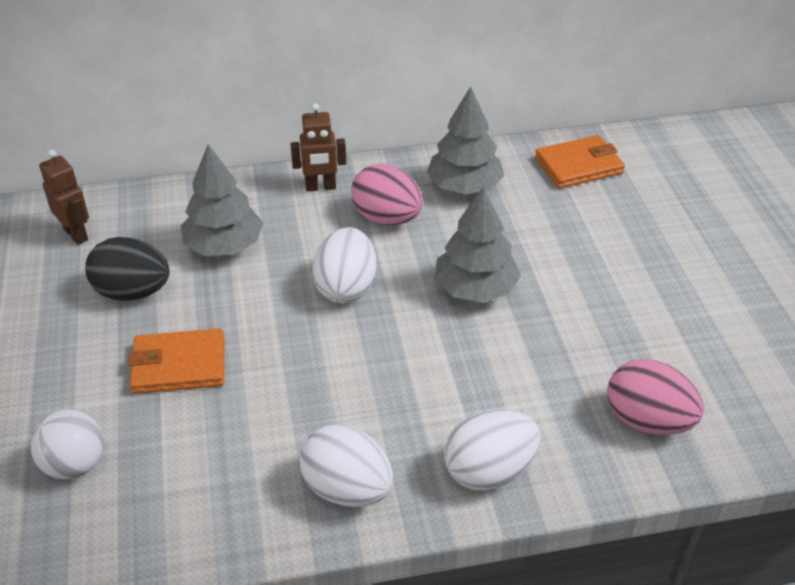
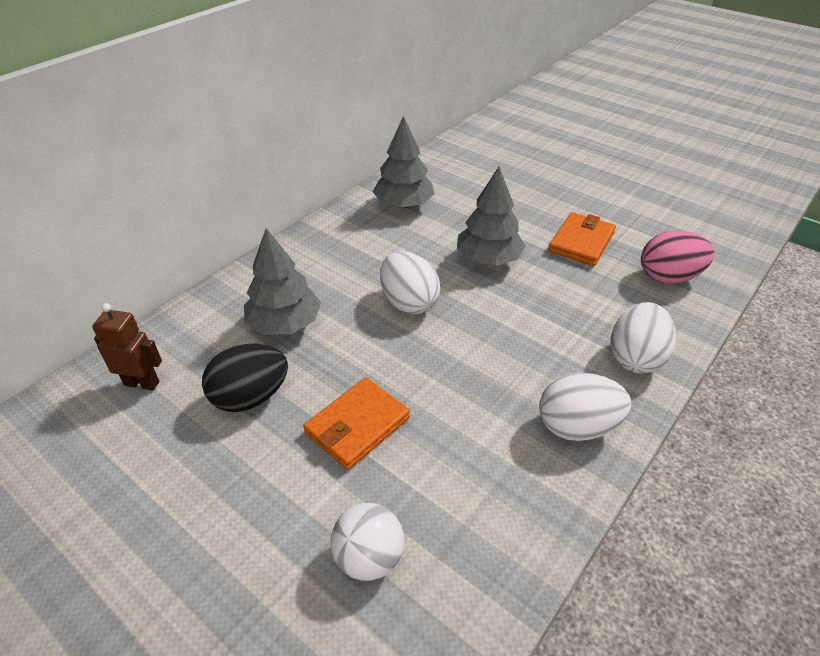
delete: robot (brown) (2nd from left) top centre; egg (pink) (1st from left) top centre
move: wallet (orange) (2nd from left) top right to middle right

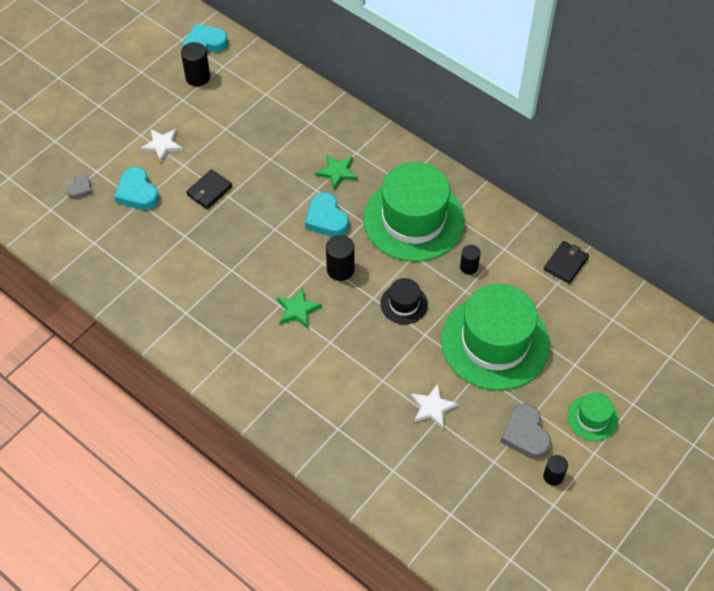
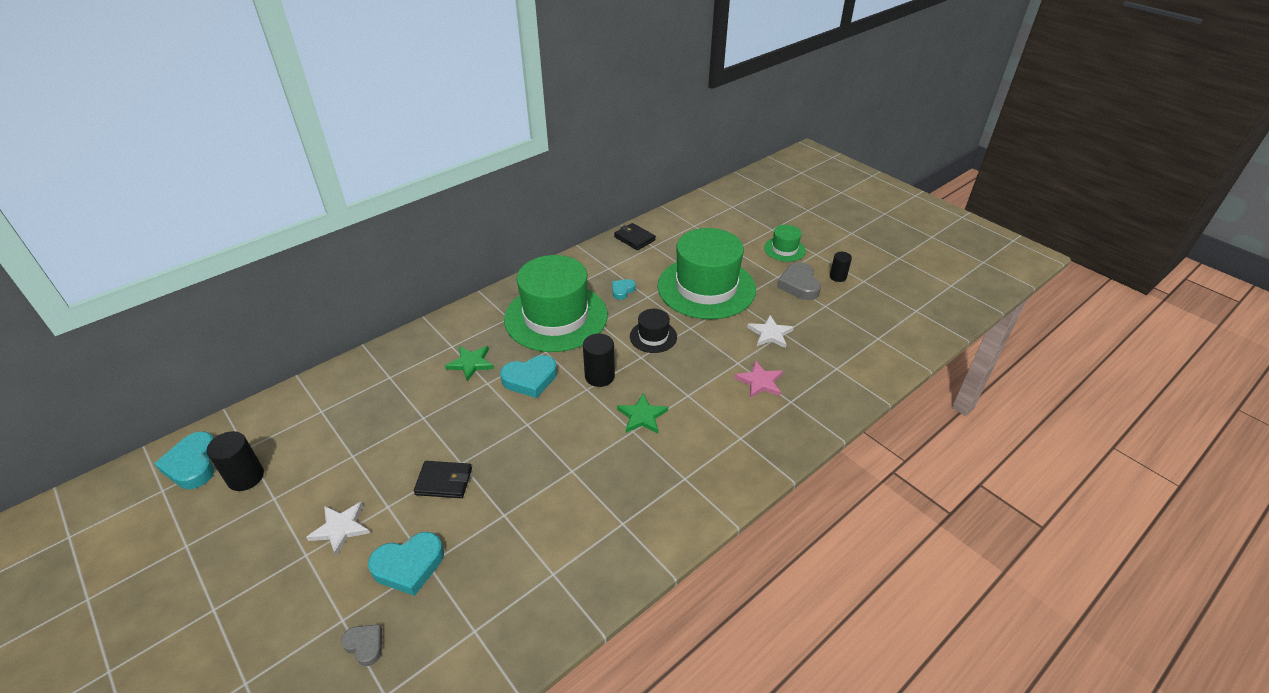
insert: star (pink) centre
replace: cylinder (black) (3rd from left) centre to heart (turquoise) (4th from left) centre
rotate: wallet (black) (1st from left) top left = bottom centre 45 degrees counterclockwise; heart (grey) (2nd from left) bottom right = centre 90 degrees clockwise

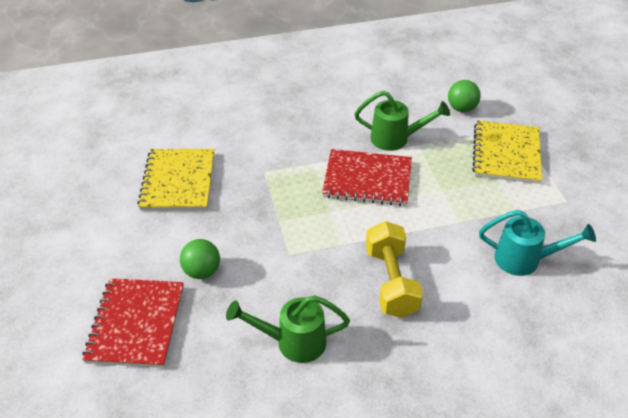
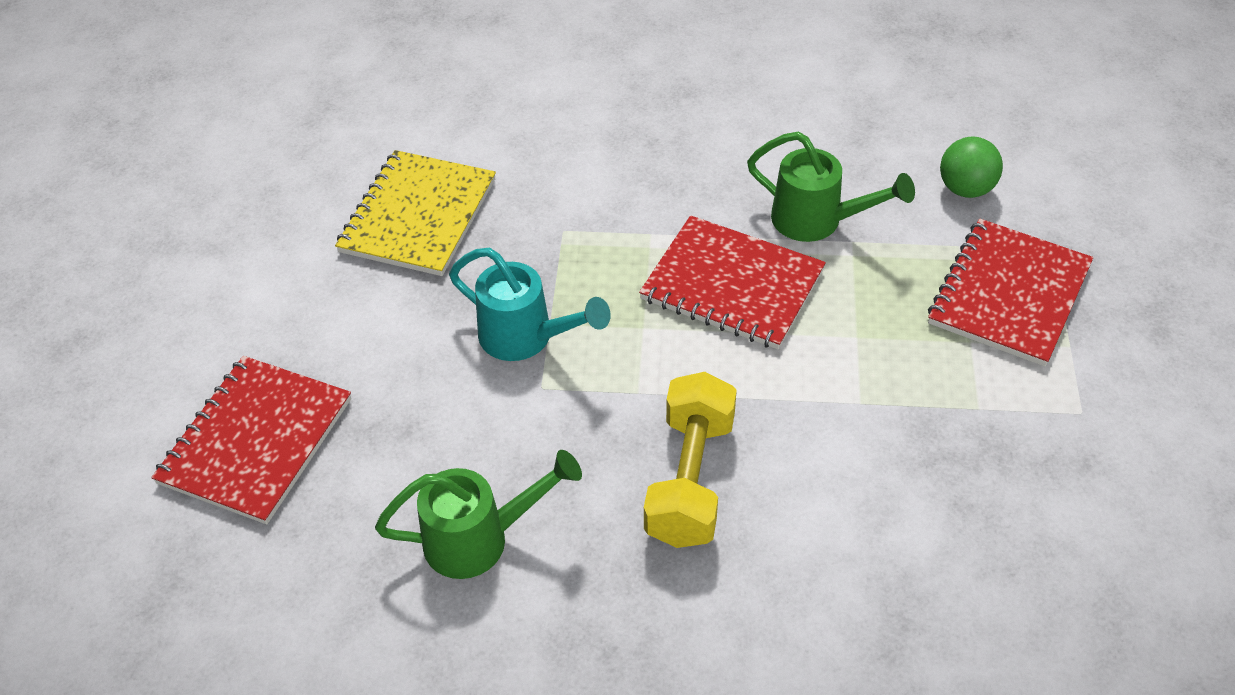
delete: ball (green) (1st from left) middle left
move: watering can (turquoise) middle right to centre
recolor: notebook (yellow) (2nd from left) middle right to notebook (red) (3rd from left) middle right
rotate: watering can (green) (1st from left) bottom centre = bottom centre 150 degrees clockwise

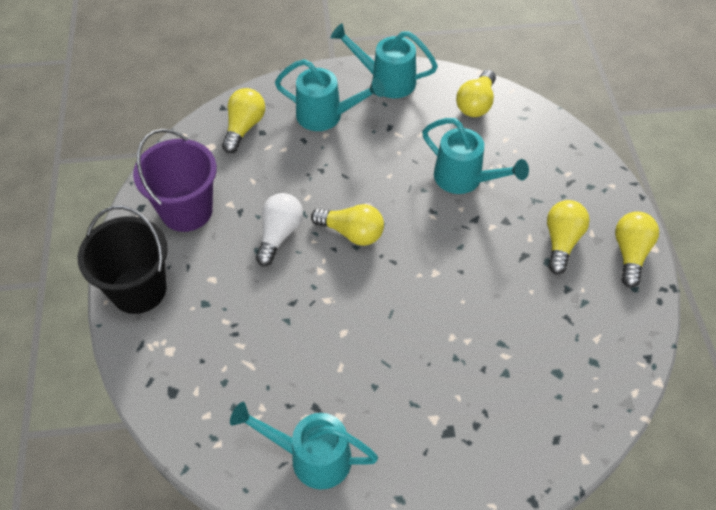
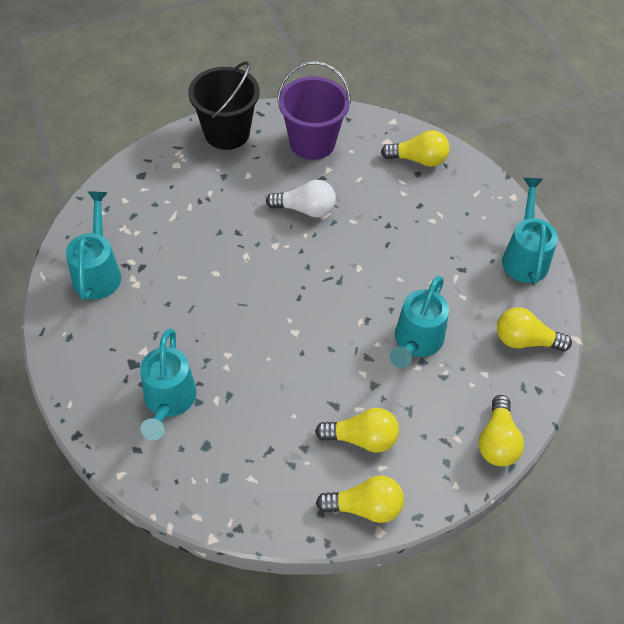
move: watering can (turquoise) (2nd from left) top centre to middle left; light bulb (yellow) (2nd from left in the first image) centre to light bulb (yellow) (4th from left) bottom right

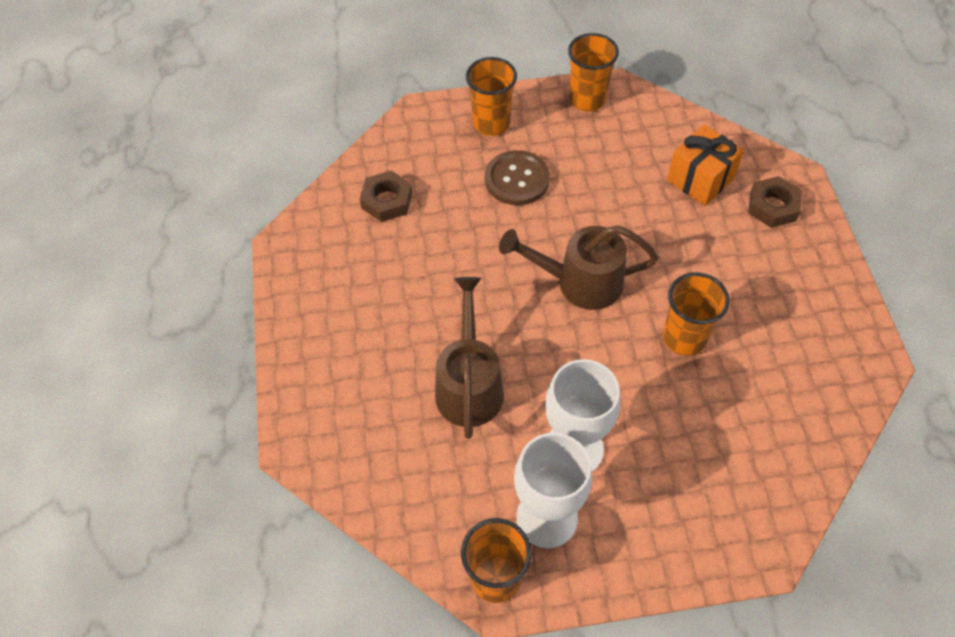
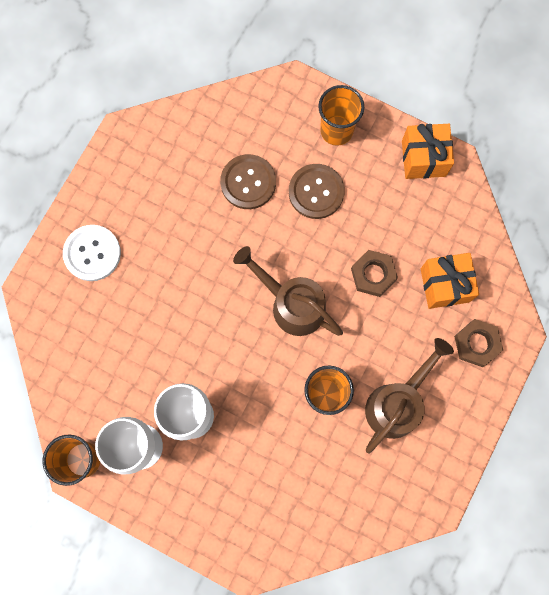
insert: button (brown) (1st from left) top centre; button (white) middle left
move: nut (brown) (1st from left) top centre to middle right; watering can (brown) (1st from left in the first image) centre to watering can (brown) (2nd from left) middle right
replace: cup (orange) (3rd from left) top centre to gift (orange) (1st from left) top right

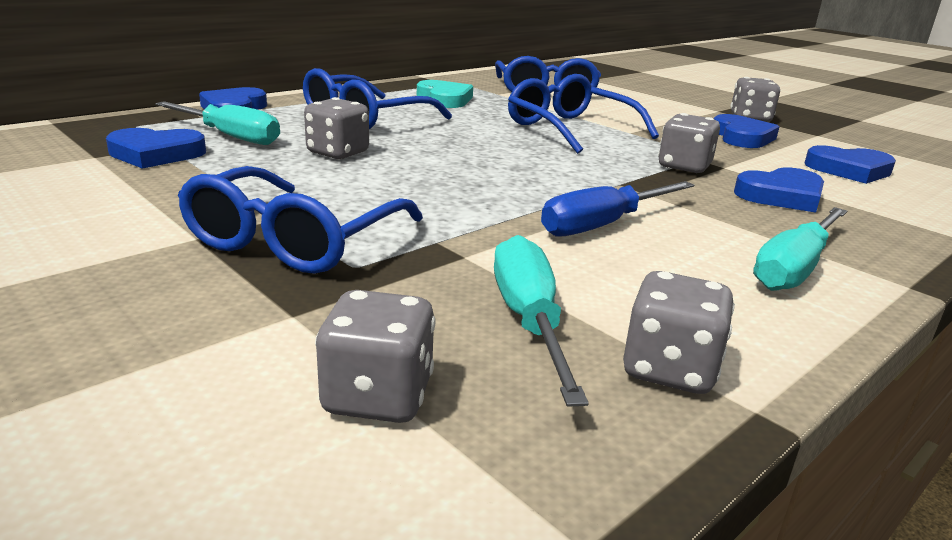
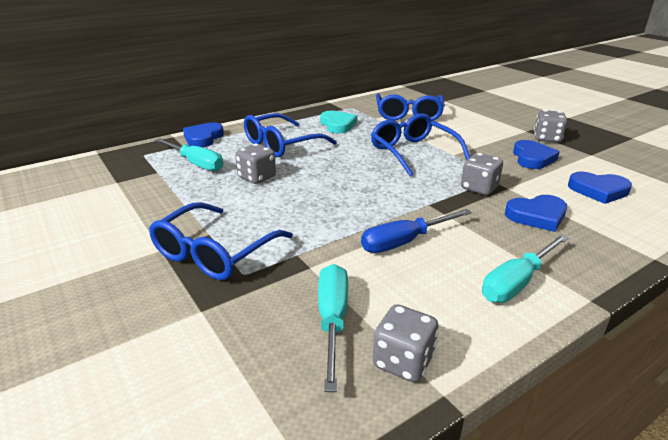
delete: heart (blue) (1st from left) top left; dice (grey) (2nd from left) centre

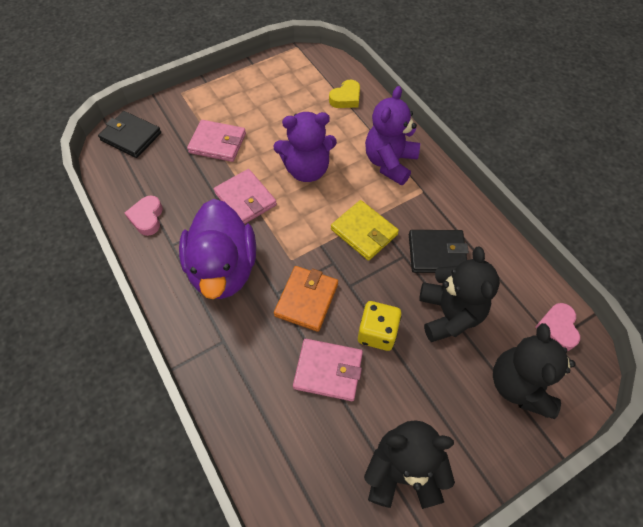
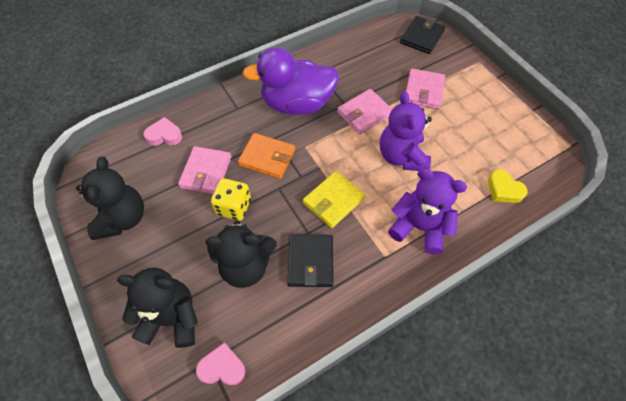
move: heart (pink) (1st from left) middle left to top left

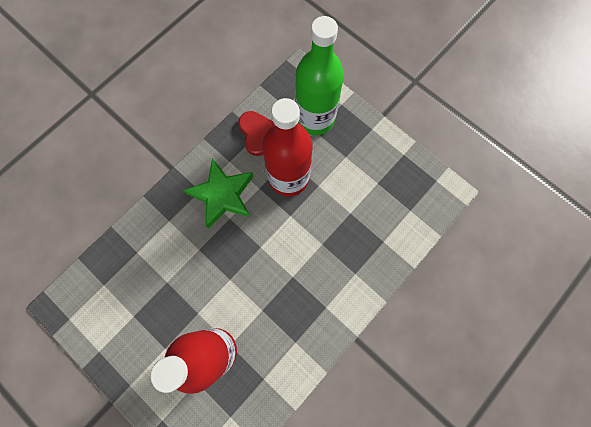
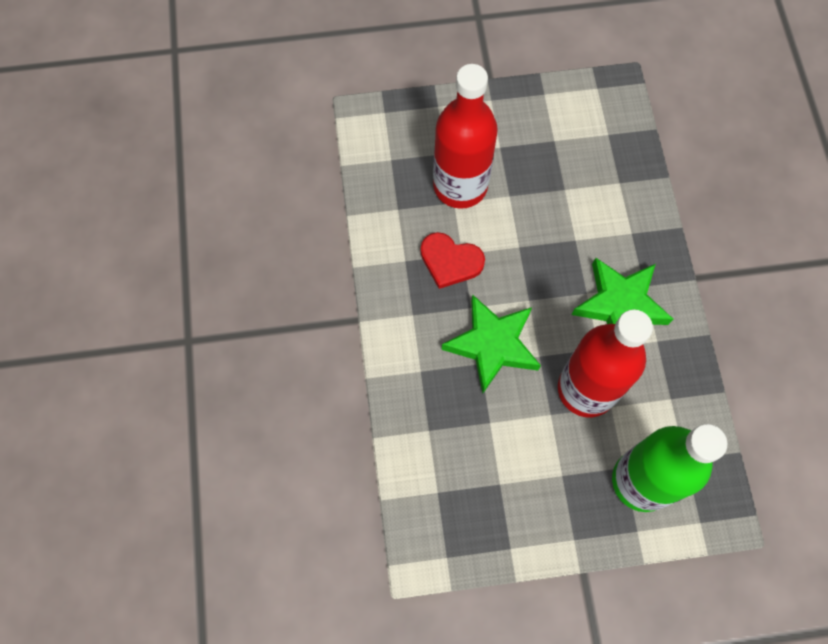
insert: star (green) (1st from left) centre
move: heart (red) top centre to centre

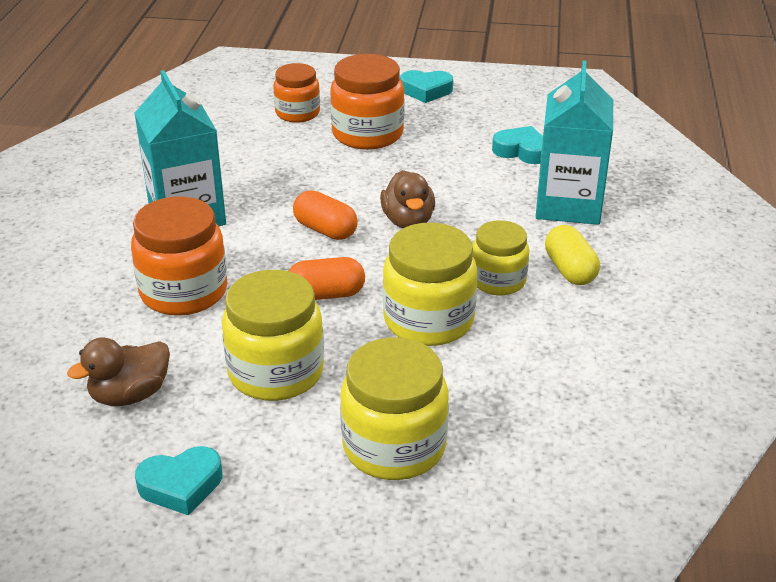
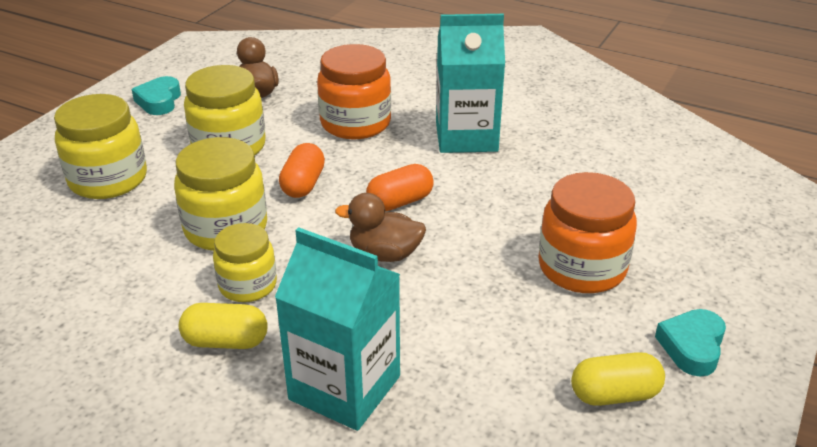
delete: jar (orange) (2nd from left) top centre; heart (turquoise) (3rd from left) top centre
insert: capsule (yellow) (2nd from left) bottom right

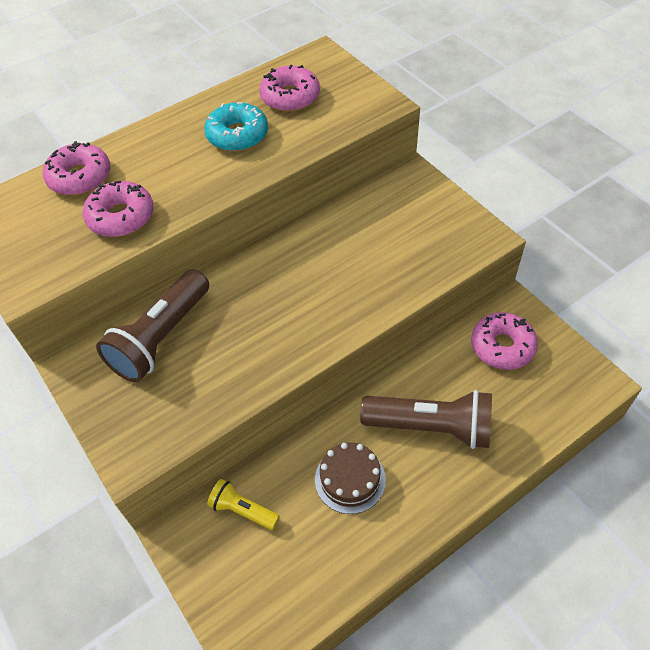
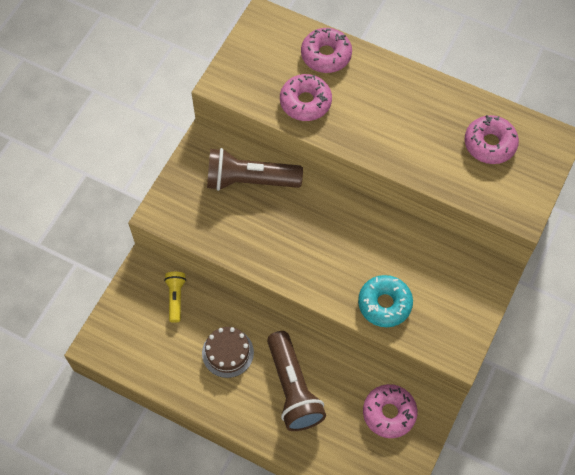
move: donut (turquoise) top centre to middle right

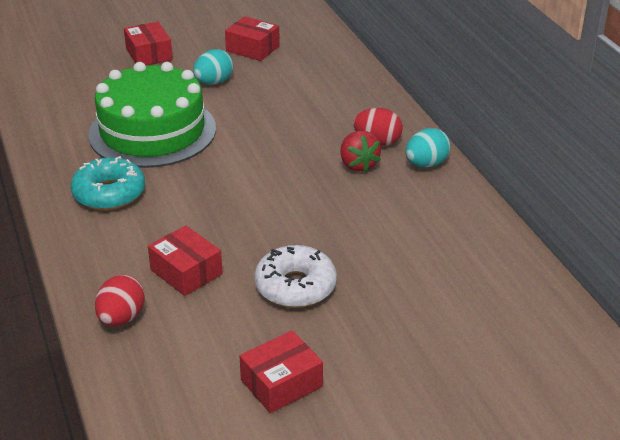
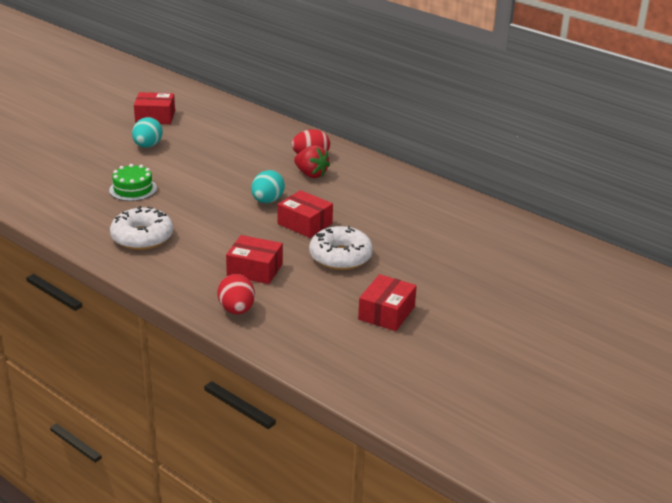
move: box (red) (1st from left in the first image) top left to box (red) (3rd from left) centre; egg (turquoise) (2nd from left) middle right to centre
recolor: donut (turquoise) middle left to donut (white) (1st from left) middle left
resize: cake (green) top left = middle left x0.43

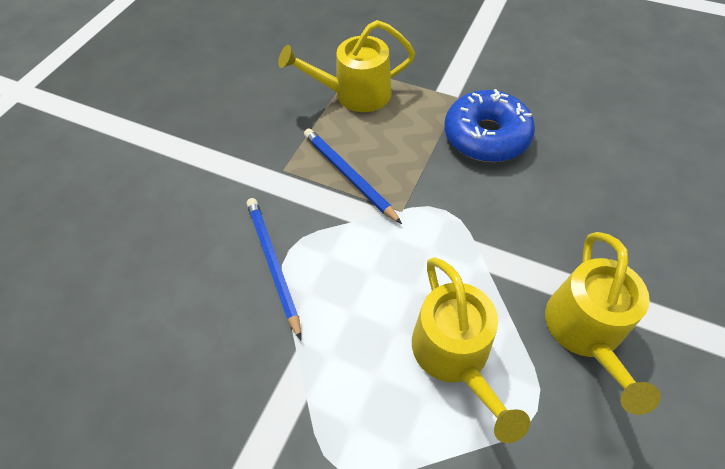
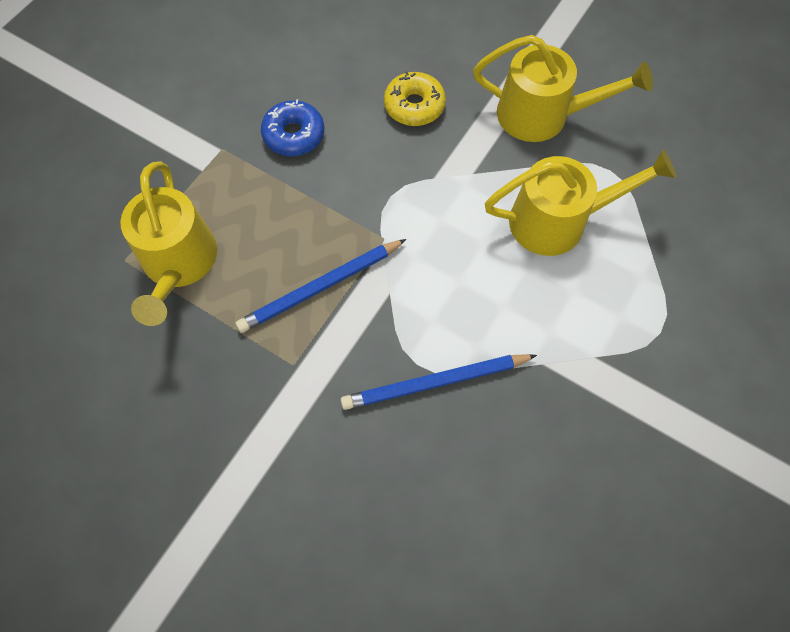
insert: donut (yellow) top centre
resize: donut (blue) top right = top centre x0.61

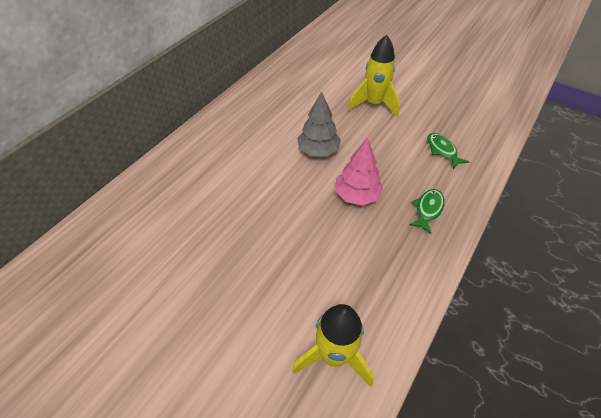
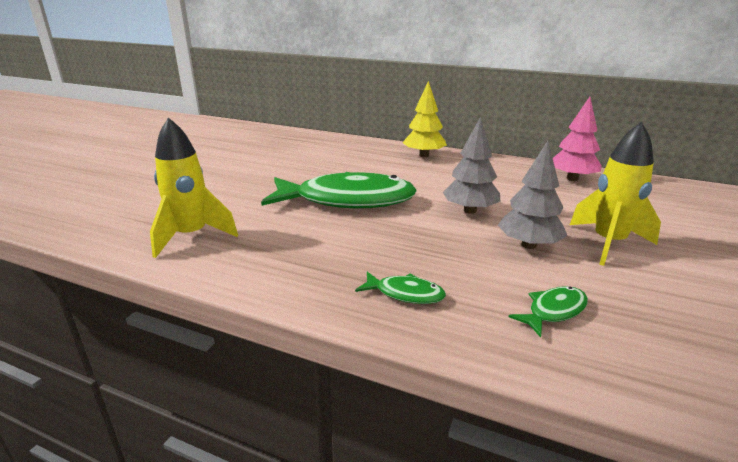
insert: tree (yellow) top centre; tree (grey) (2nd from left) middle right; fish (green) (1st from left) centre
move: tree (pink) centre to top right

